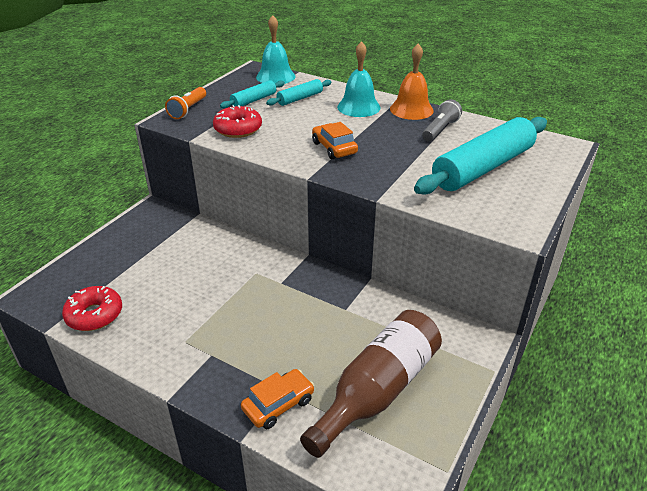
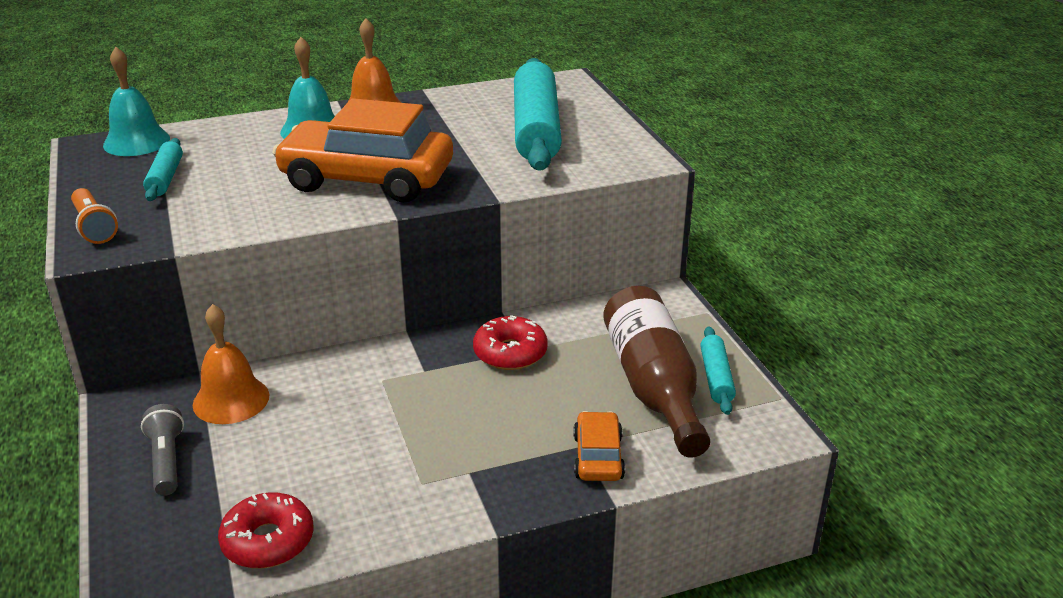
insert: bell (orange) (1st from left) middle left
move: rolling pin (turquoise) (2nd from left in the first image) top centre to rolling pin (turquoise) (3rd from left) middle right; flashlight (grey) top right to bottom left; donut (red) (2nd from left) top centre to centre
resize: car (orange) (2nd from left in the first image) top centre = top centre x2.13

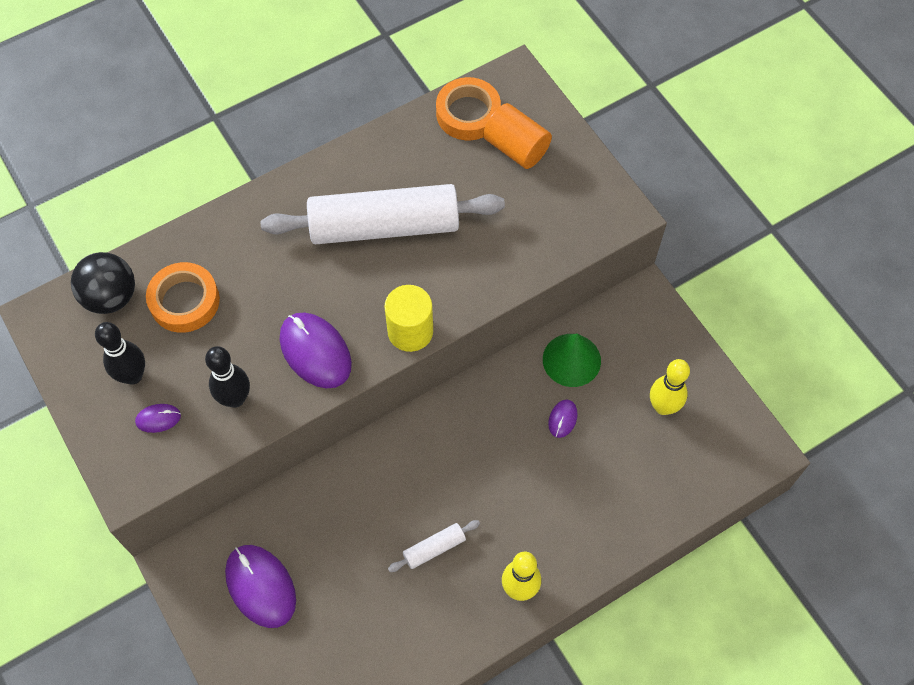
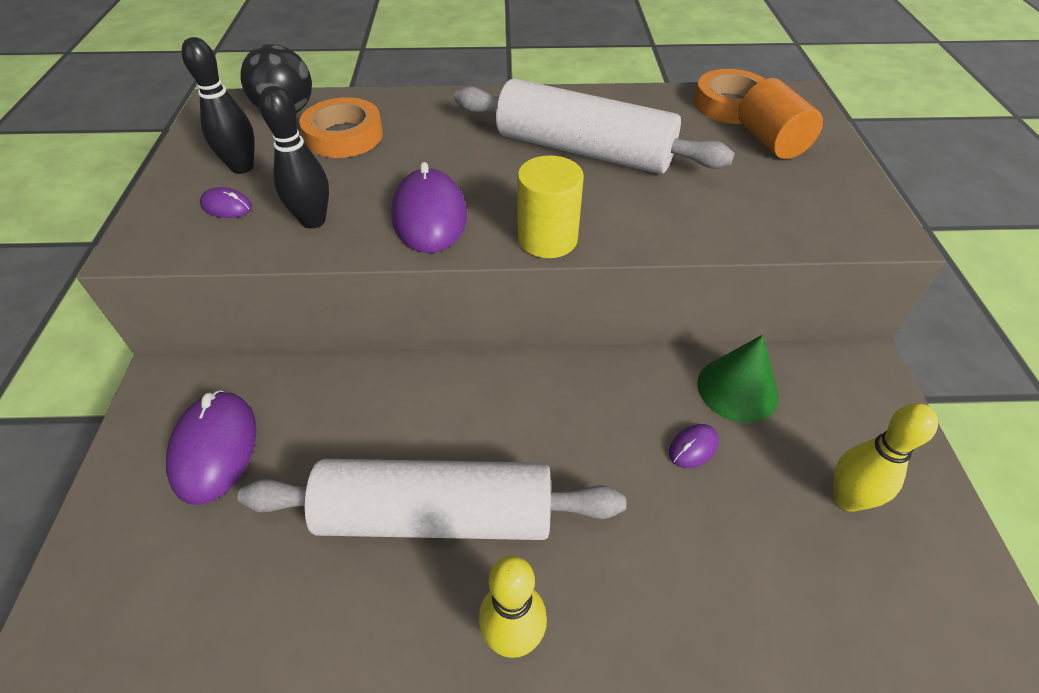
resize: rolling pin (white) (2nd from left in the first image) bottom centre = bottom centre x2.46

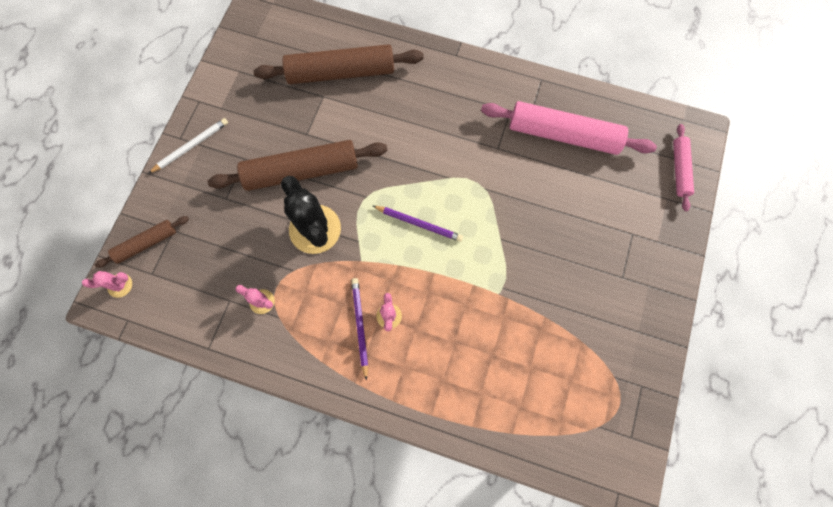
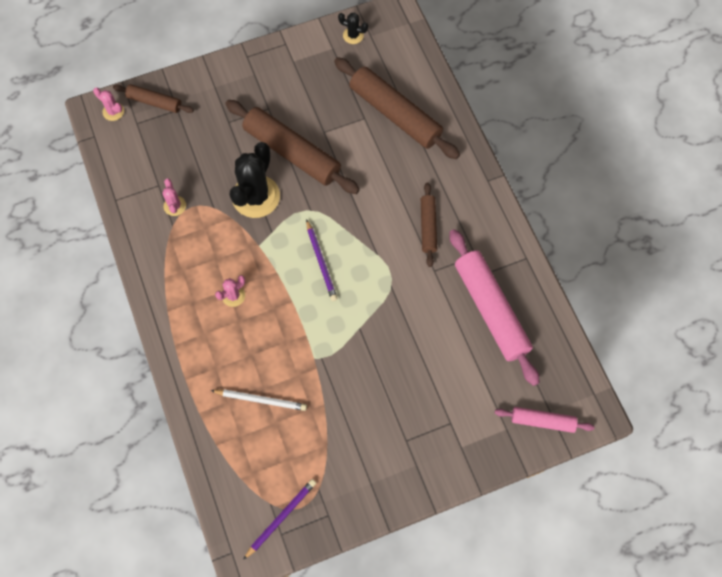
insert: cactus (black) (2nd from left) top centre; rolling pin (brown) (4th from left) centre
move: pencil (white) top left to bottom centre; pencil (purple) (1st from left) centre to bottom centre
rotate: rolling pin (pink) (2nd from left) top right = bottom right 45 degrees clockwise

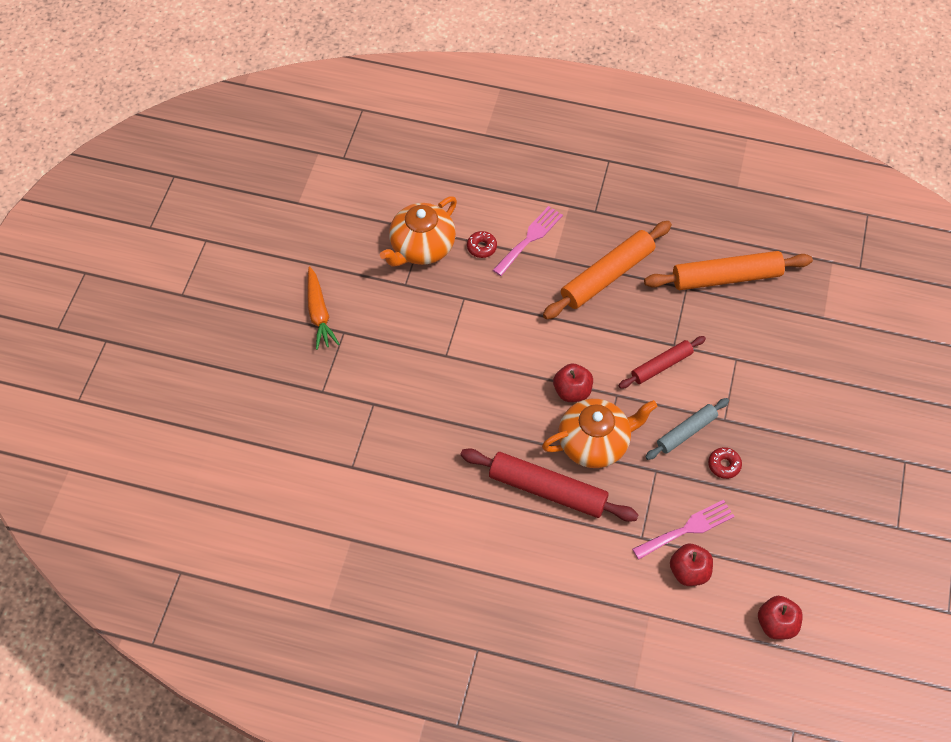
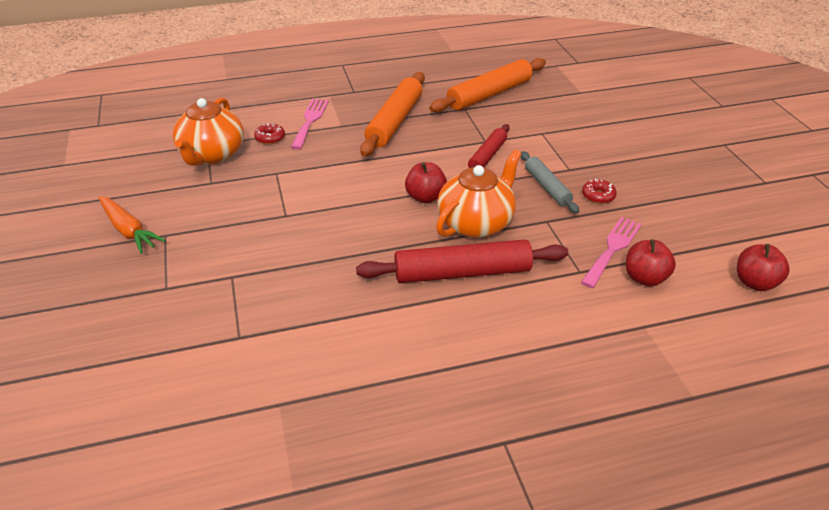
rotate: rolling pin (grey) middle right = centre 45 degrees counterclockwise

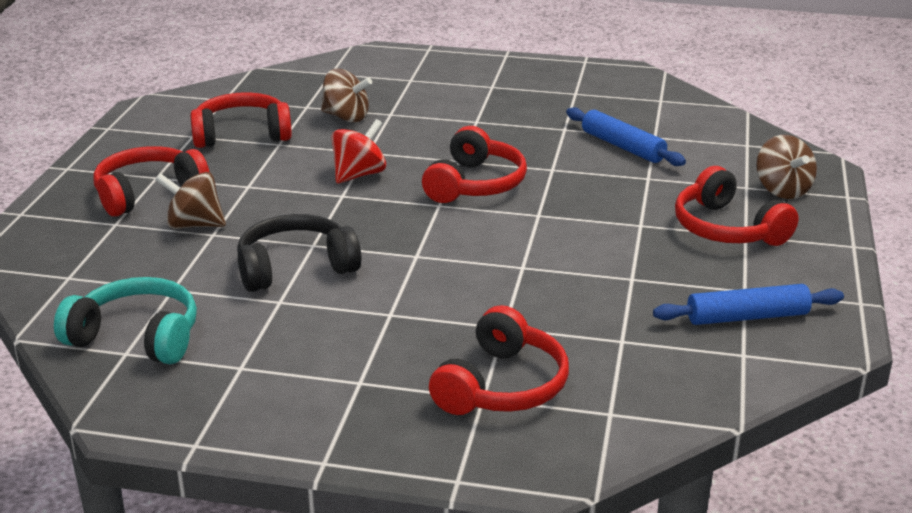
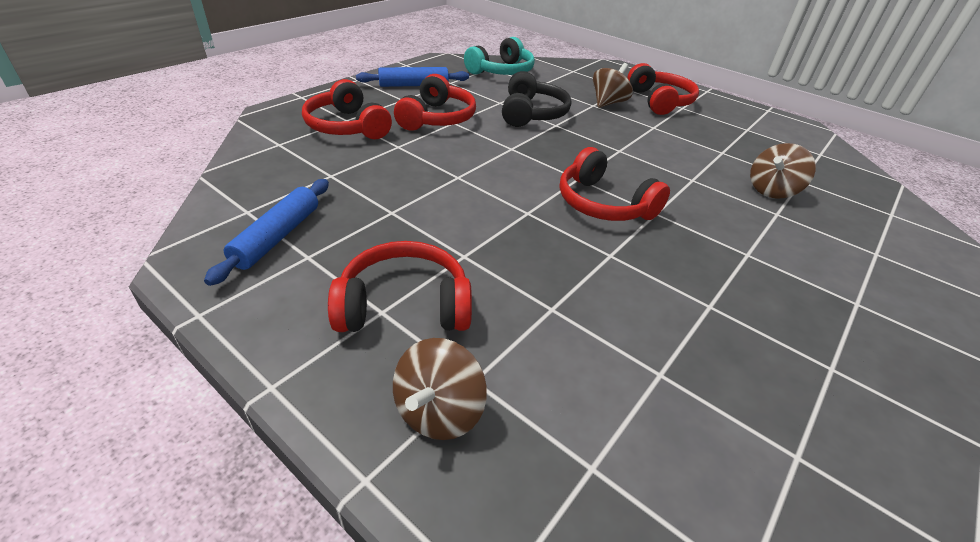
delete: spinning top (red) top centre
move: headphones (red) (2nd from left in the first image) top left to headphones (red) (3rd from left) top centre; rolling pin (blue) (1st from left in the first image) top right to rolling pin (blue) (2nd from left) top centre
rotate: spinning top (brown) (3rd from left in the first image) top right = bottom centre 75 degrees counterclockwise

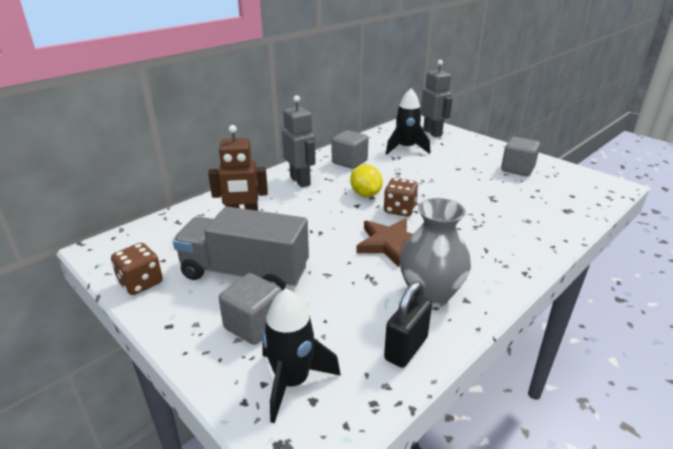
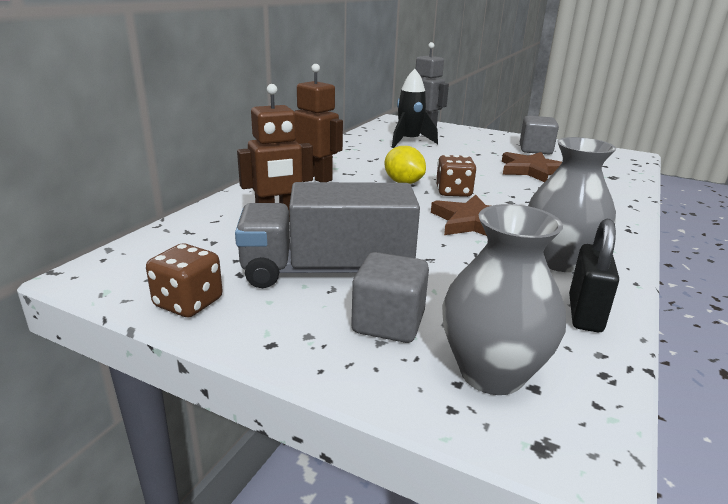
delete: cube (grey) (2nd from left) top centre
insert: star (brown) (2nd from left) top right
replace: rocket (black) (1st from left) bottom centre to vase (grey) (1st from left) middle right
recolor: robot (grey) (1st from left) top centre to robot (brown) (2nd from left) top centre

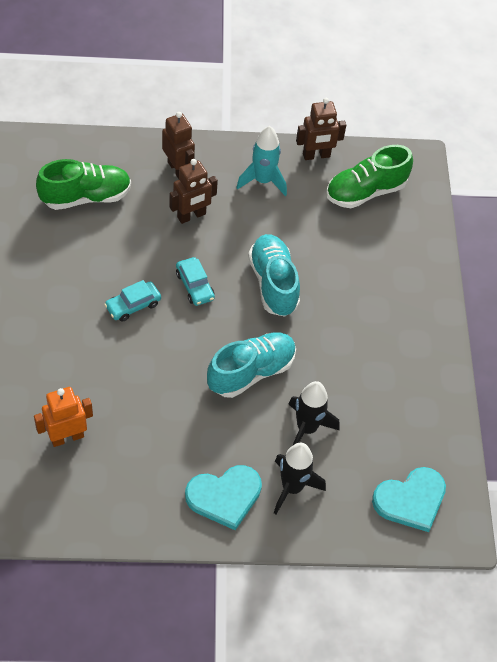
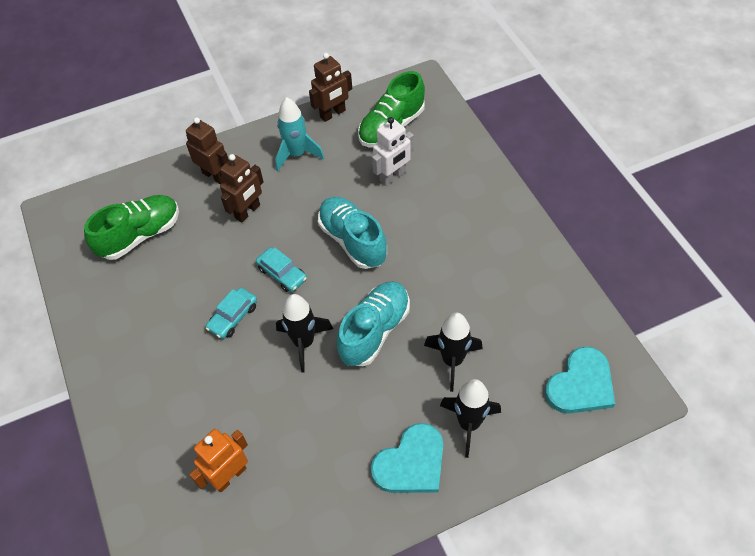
insert: robot (white) top centre; rocket (black) (1st from left) centre

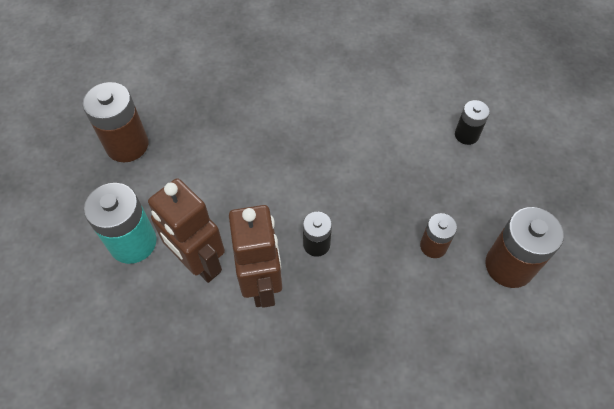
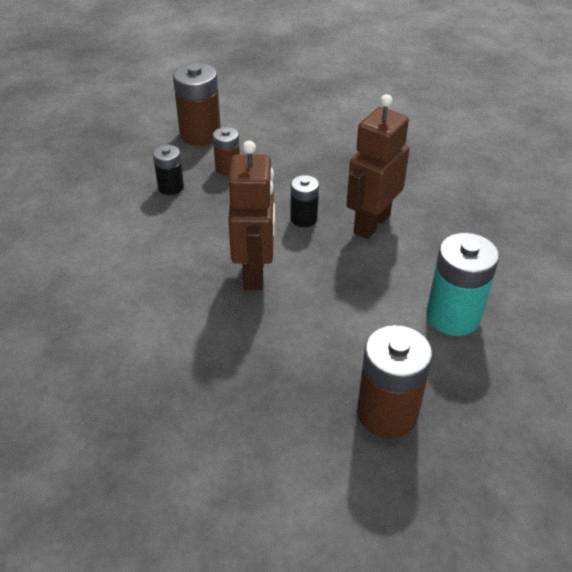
move: battery (black) (2nd from left in the first image) top right to battery (black) (1st from left) top left; robot (brown) (1st from left) middle left to centre

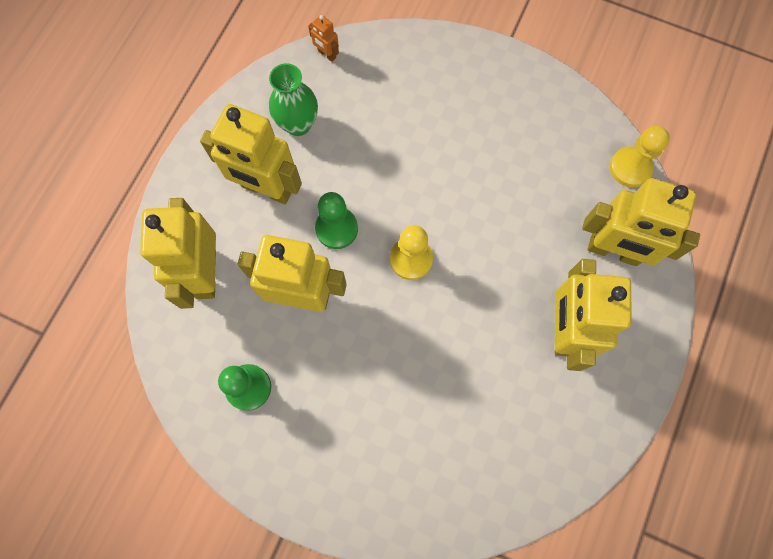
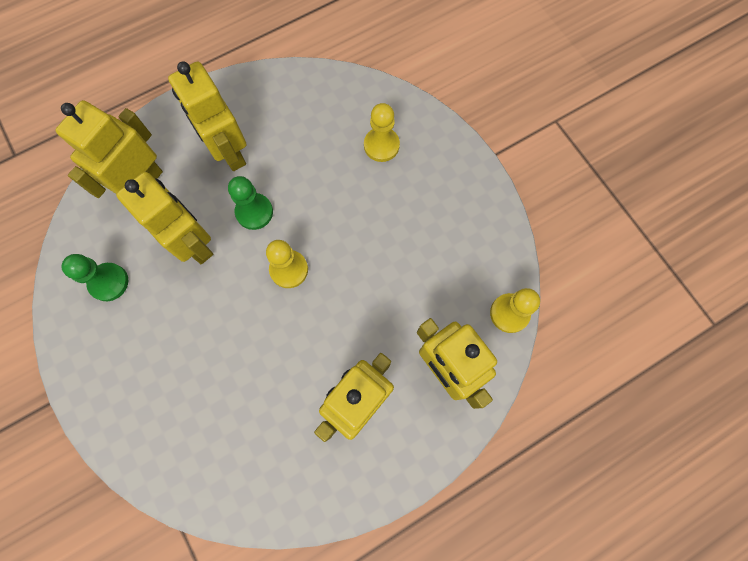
delete: robot (orange) top centre; vase (green) top centre
insert: pawn (yellow) (2nd from left) top centre

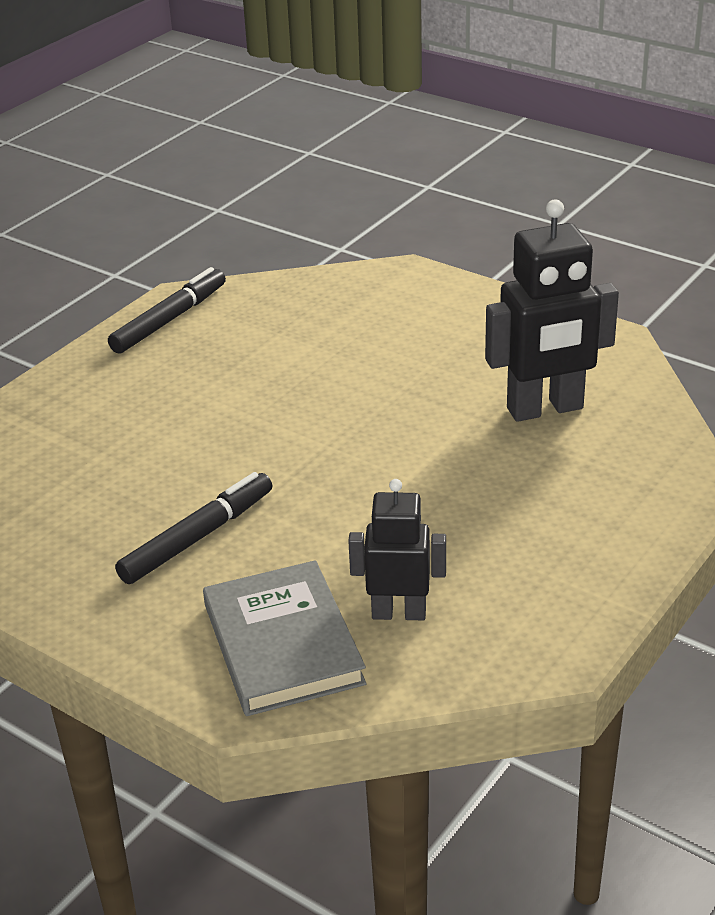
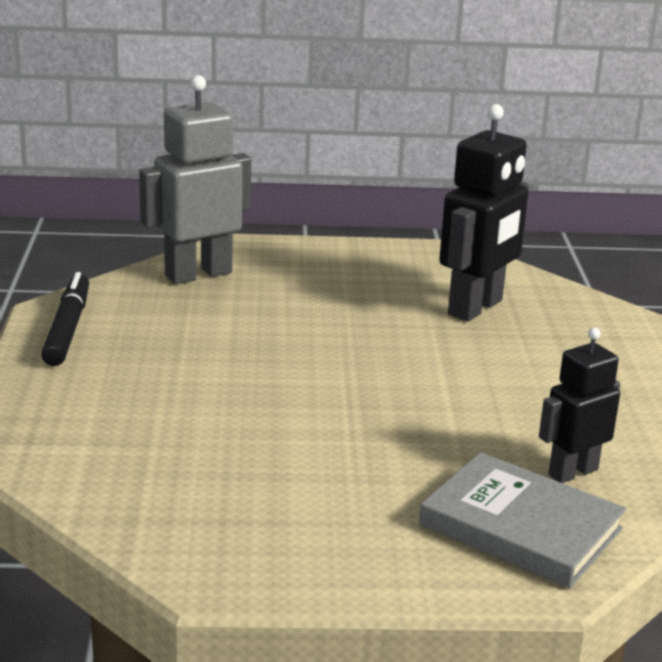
delete: marker (black) (2nd from left) middle left
insert: robot (grey) top left

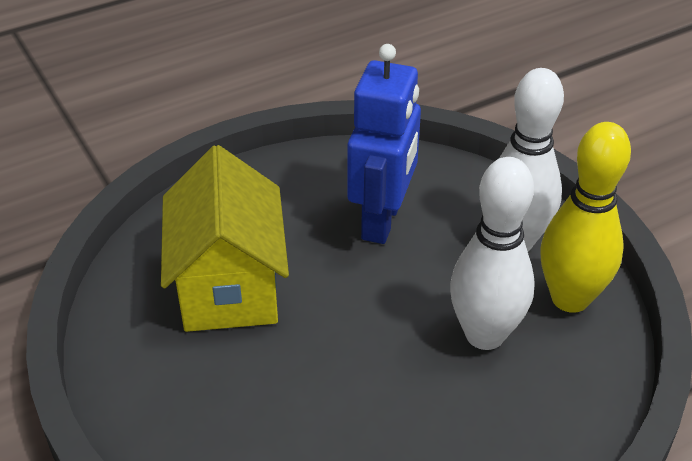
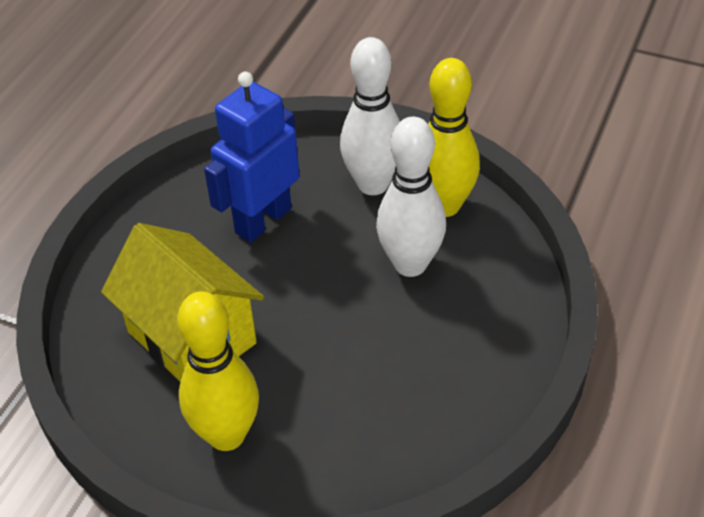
insert: bowling pin (yellow) (1st from left) bottom left
rotate: robot (blue) top centre = top centre 120 degrees counterclockwise

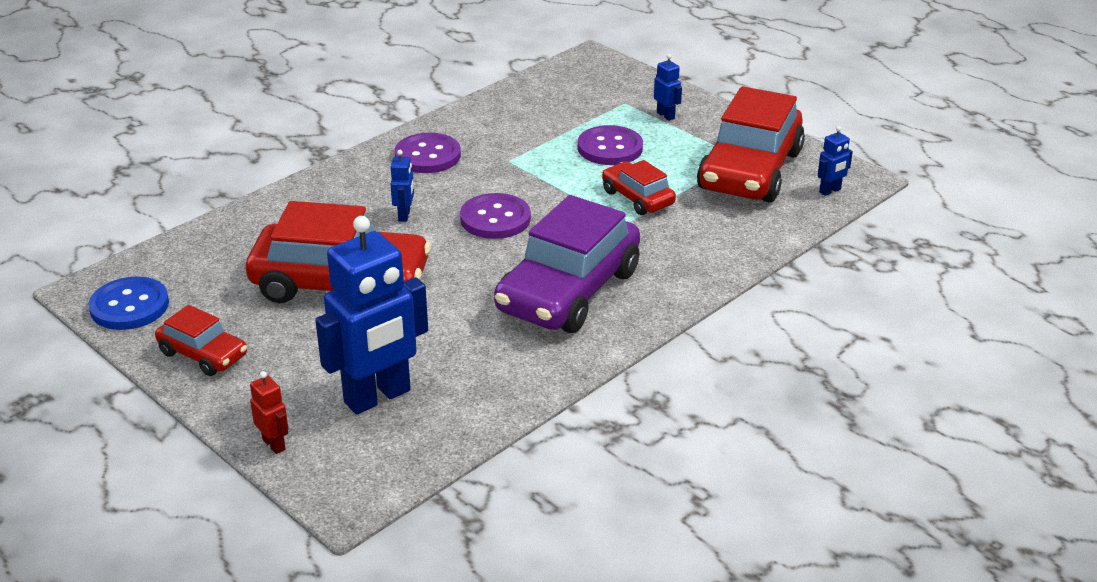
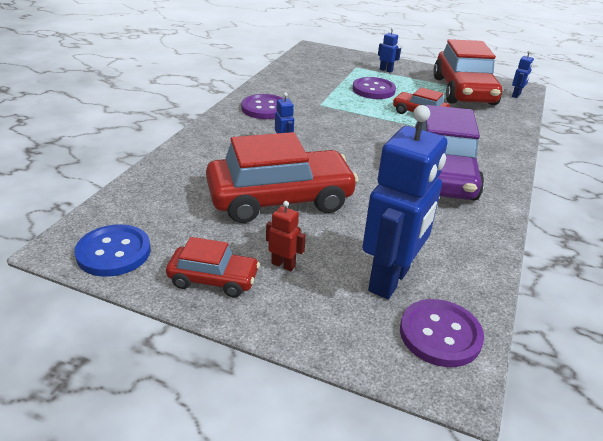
move: button (purple) (2nd from left in the first image) centre to button (purple) (3rd from left) bottom right; robot (red) bottom left to centre

